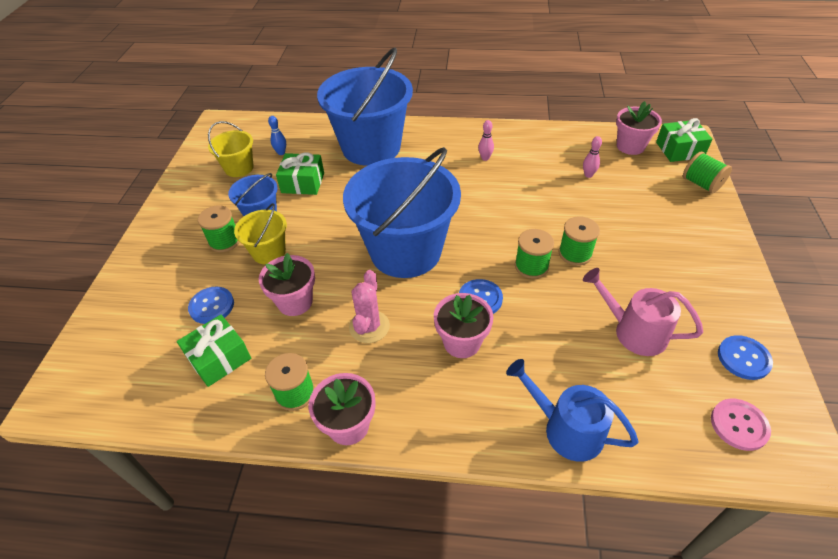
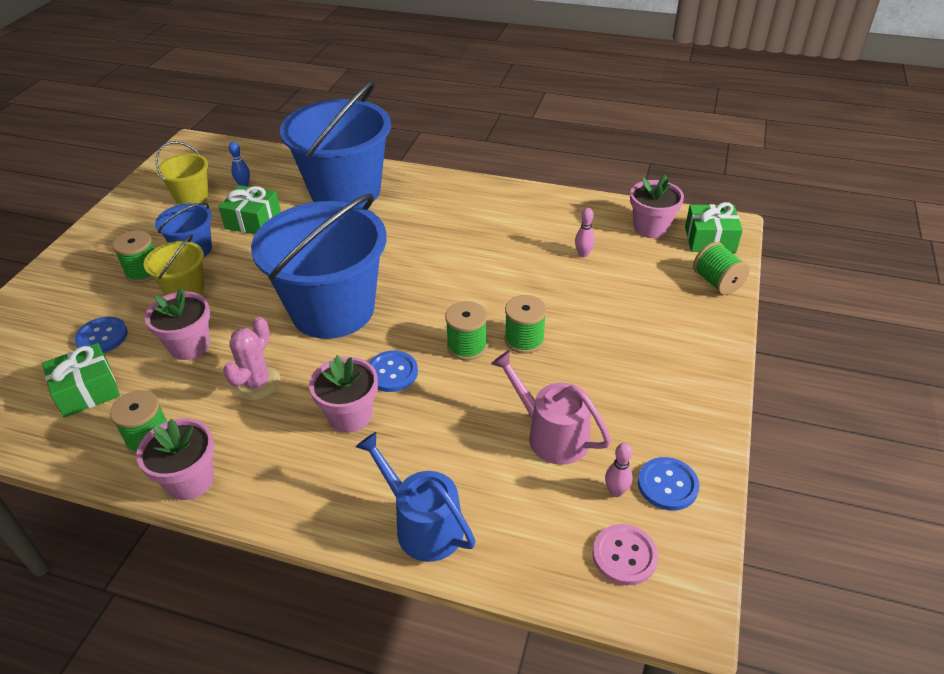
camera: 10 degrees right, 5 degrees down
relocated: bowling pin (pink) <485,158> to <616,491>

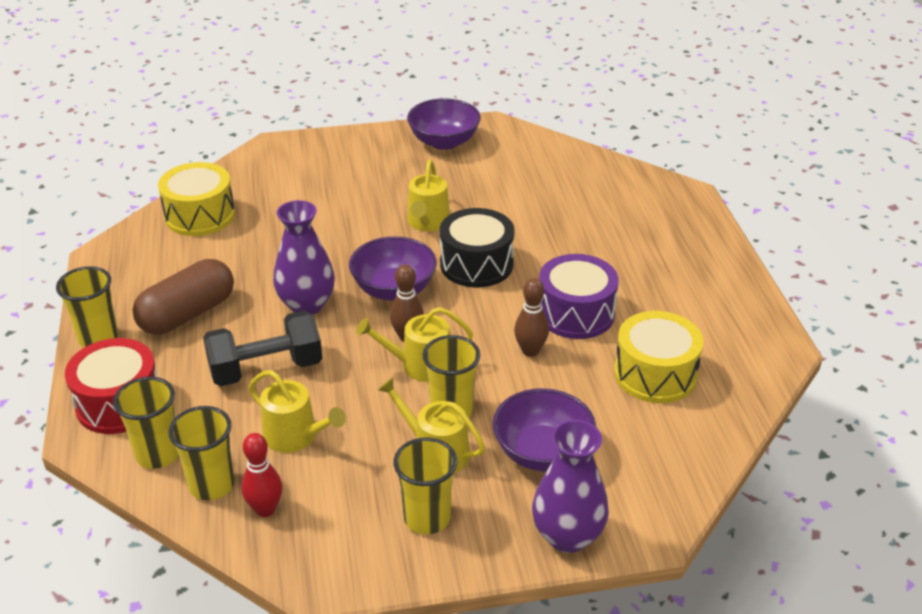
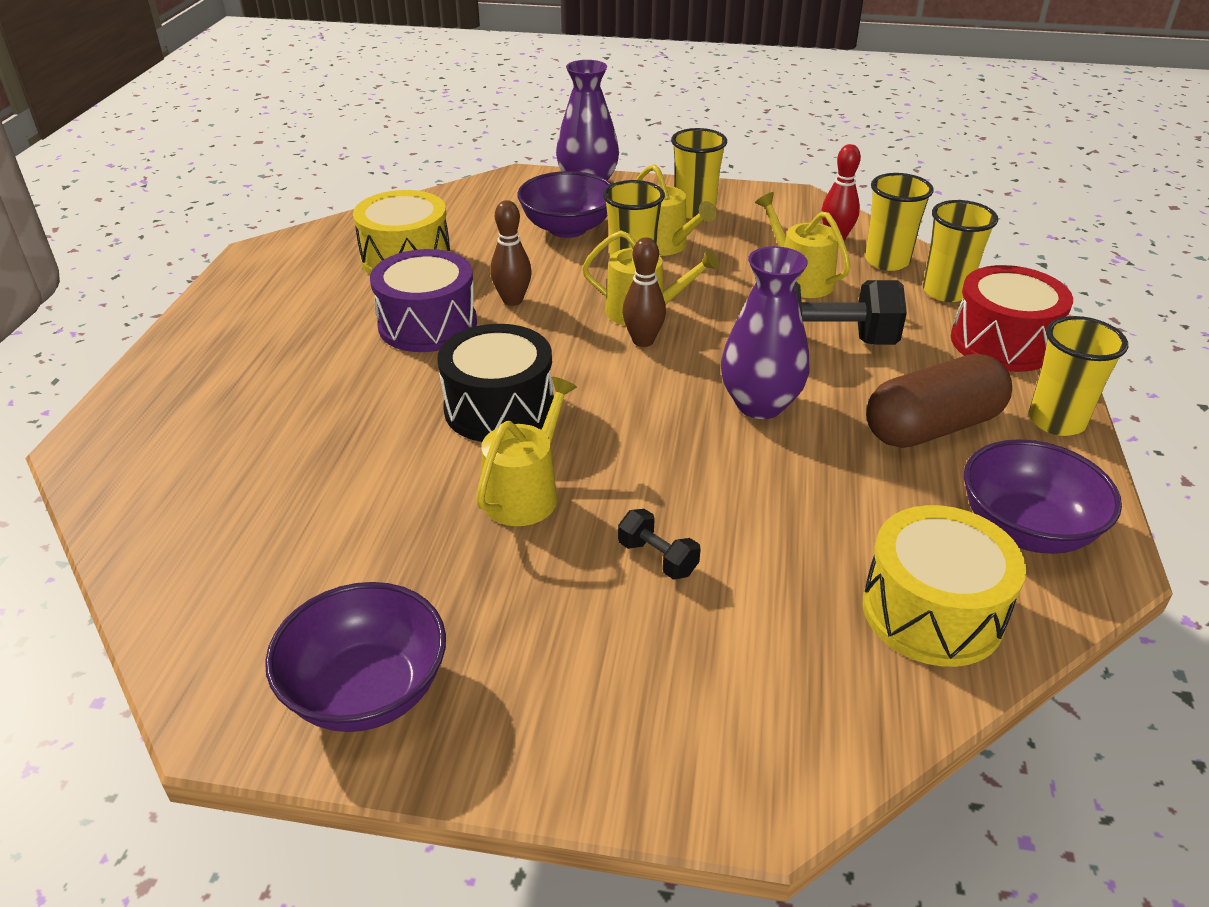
camera: 160 degrees left, 0 degrees up
appeared: dumbbell (black) <657,558>
relocated: bowl (purple) <394,289> to <1025,529>

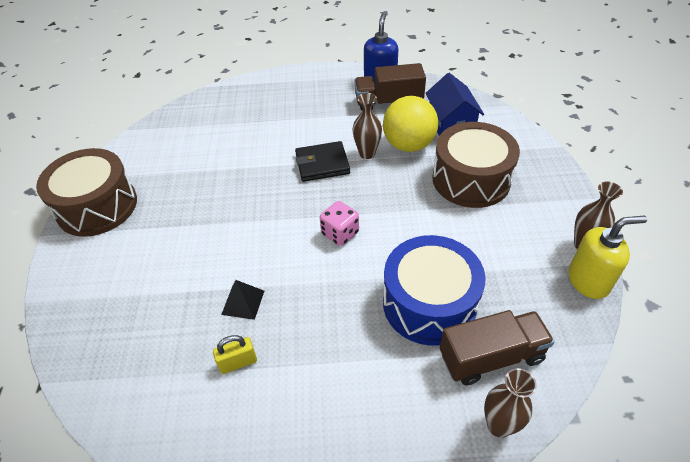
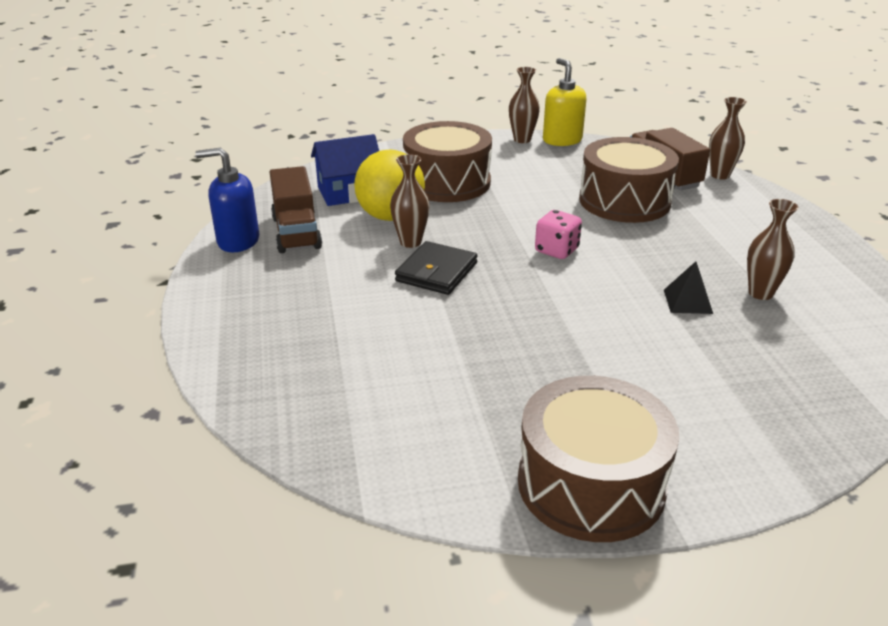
camera: 100 degrees left, 15 degrees down
exchanged: padlock (yellow) <238,362> to vase (brown) <760,293>
colour: drum (blue) <429,303> to drum (brown) <624,201>
spun: wallet (black) <322,164> = <436,272> 45 degrees clockwise

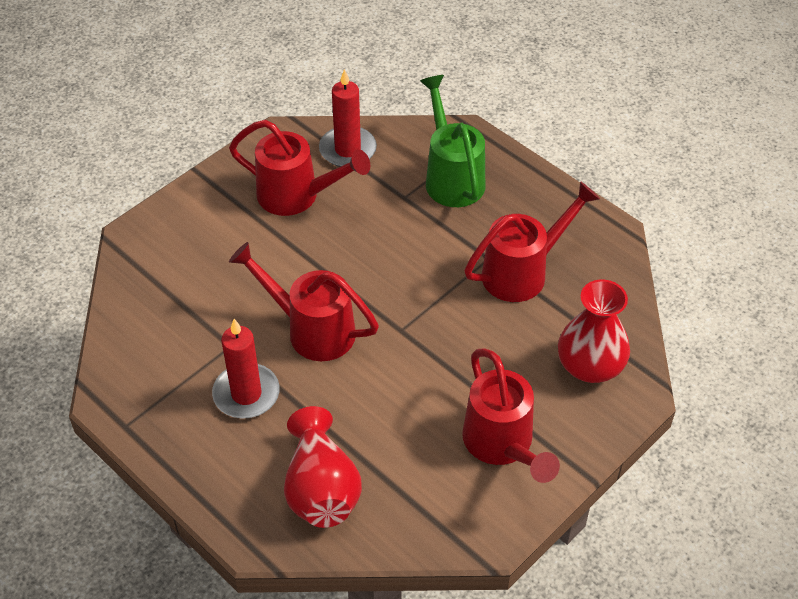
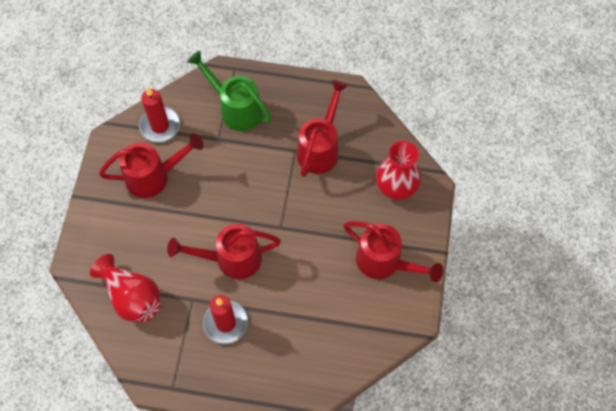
camera: 35 degrees left, 15 degrees up
relocated: vase (red) <321,489> to <132,297>

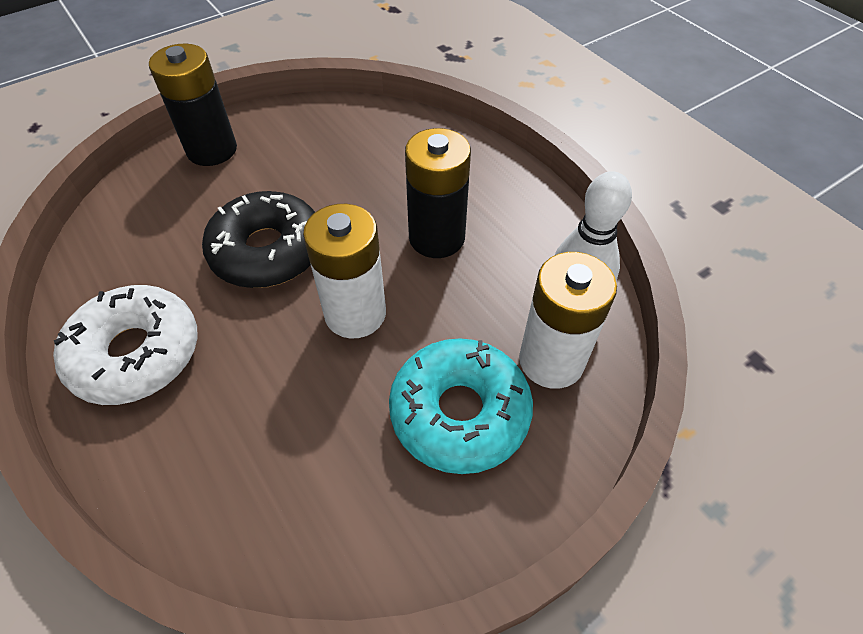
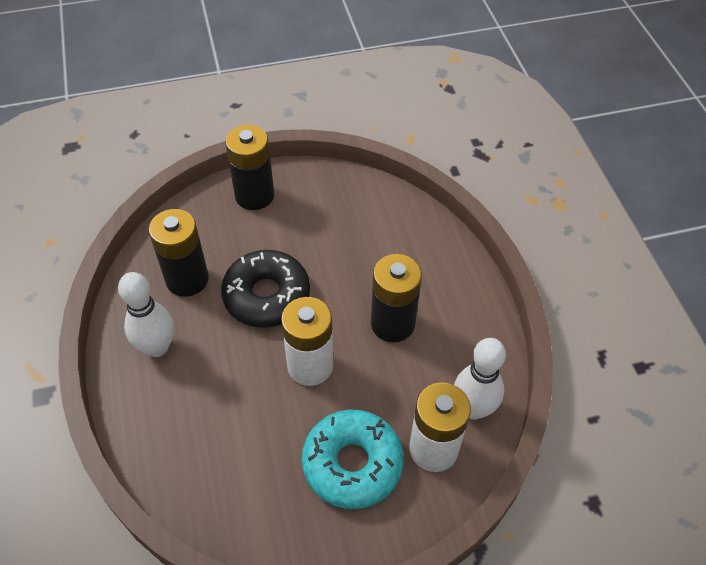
camera: 20 degrees right, 0 degrees up
appeared: battery (black) <187,279>
exchanged: donut (white) <136,353> to bowling pin (white) <157,347>

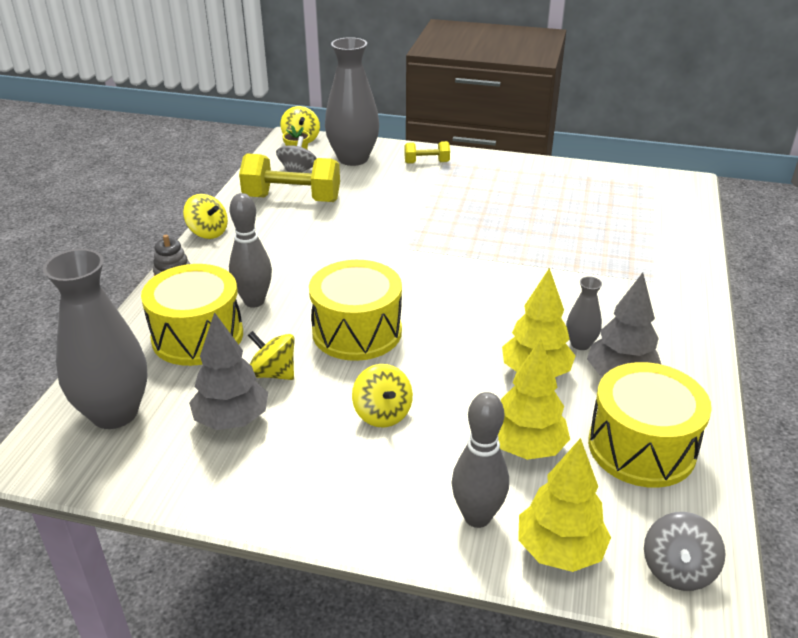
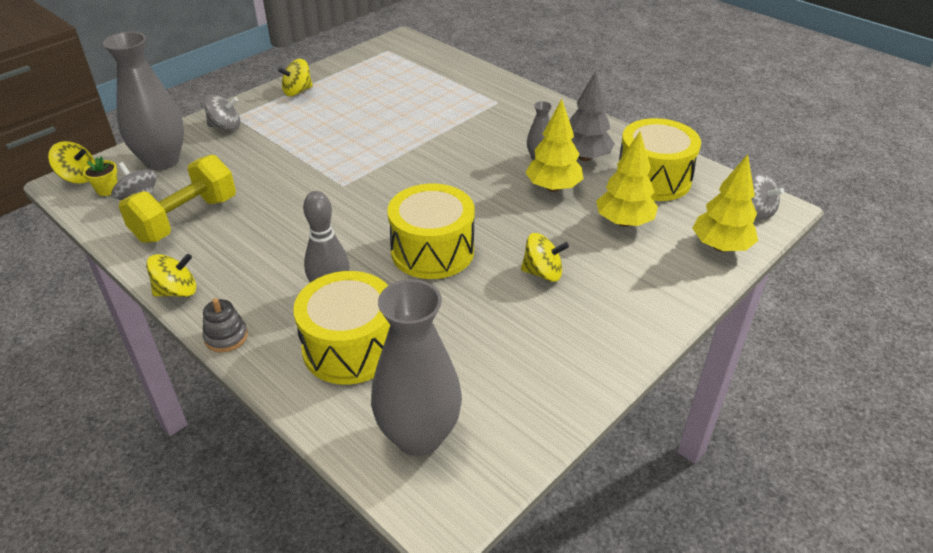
camera: 60 degrees left, 5 degrees up
missing: tree (grey) <232,420>; bowling pin (grey) <477,517>
relocated: spinning top (yellow) <273,373> to <297,91>
exchanged: dumbbell (yellow) <426,162> to spinning top (grey) <225,126>

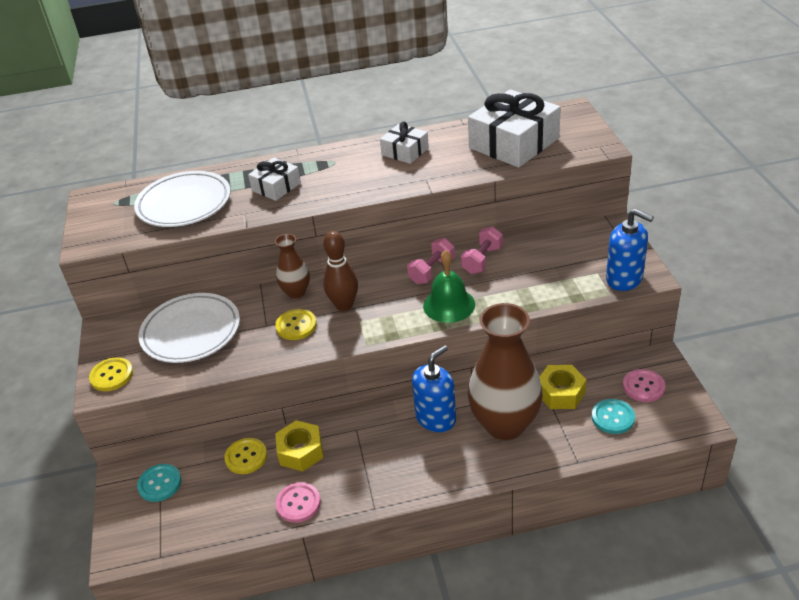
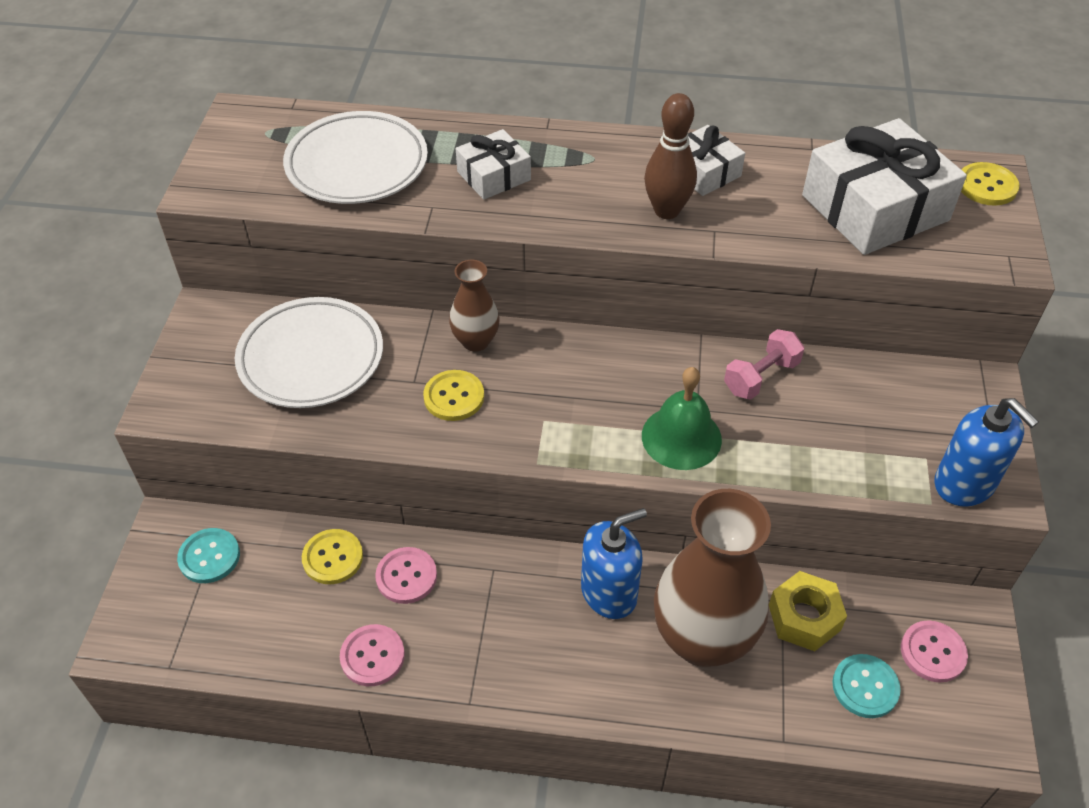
camera: 15 degrees right, 10 degrees up
missing: dumbbell (pink) <432,271>
relocated: bowling pin (brown) <344,305> to <666,211>; button (yellow) <112,375> to <987,186>
exchanged: nut (yellow) <300,451> to button (pink) <406,576>

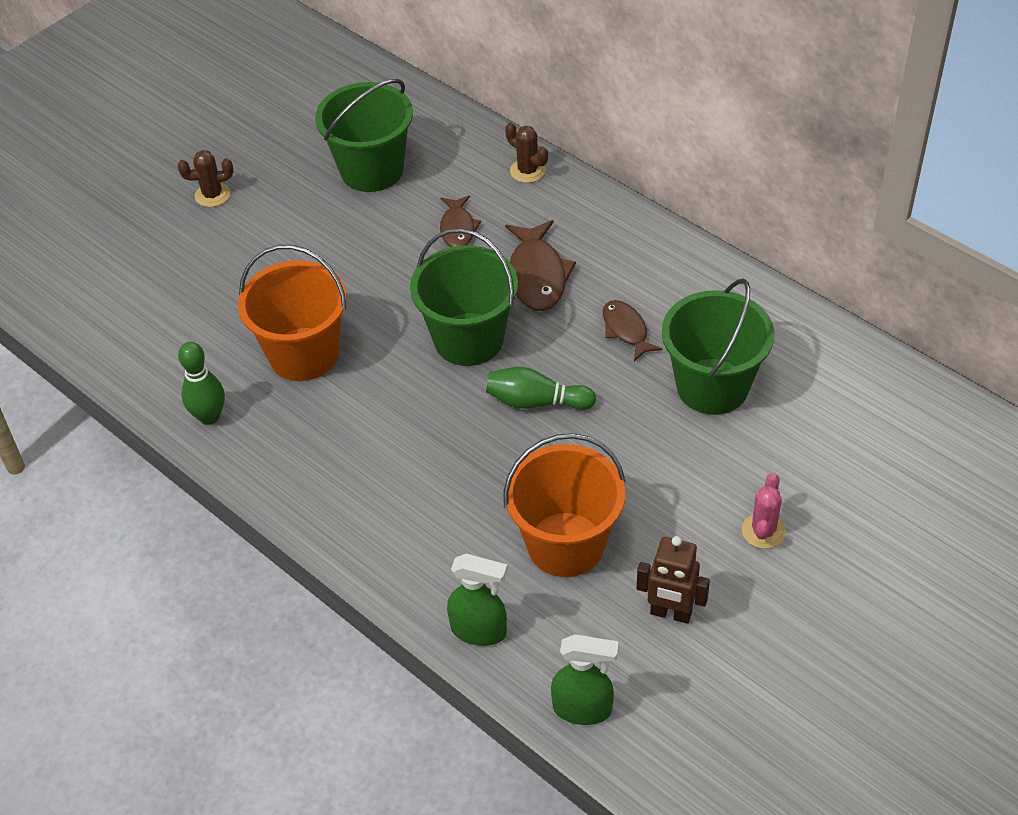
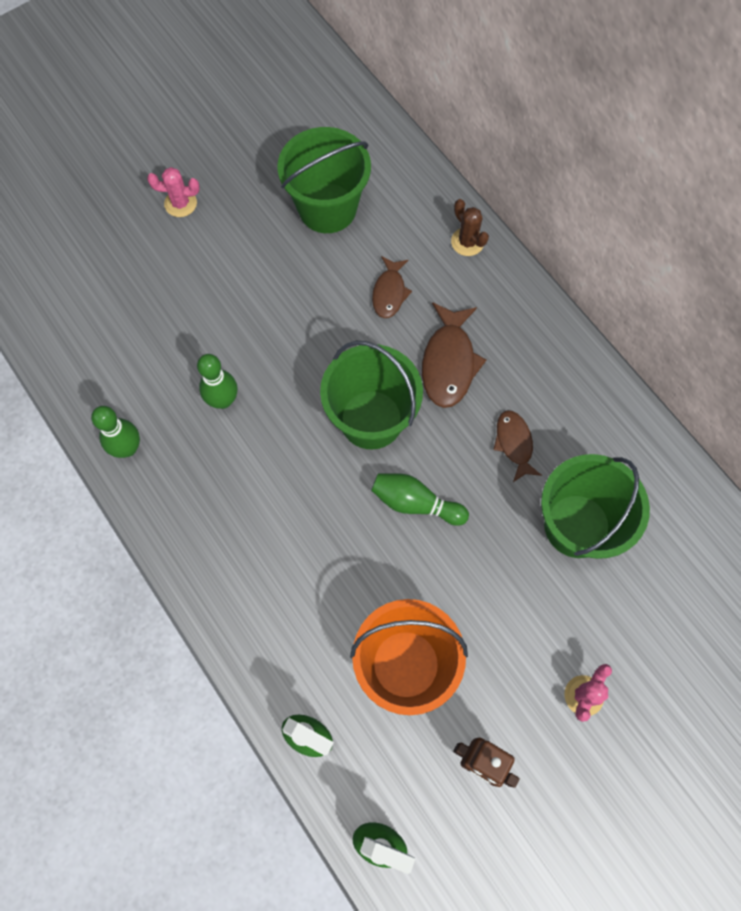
camera: 10 degrees right, 20 degrees up
exchanged: bucket (orange) <303,354> to bowling pin (green) <223,400>
colour: cactus (brown) <212,195> to cactus (pink) <180,203>

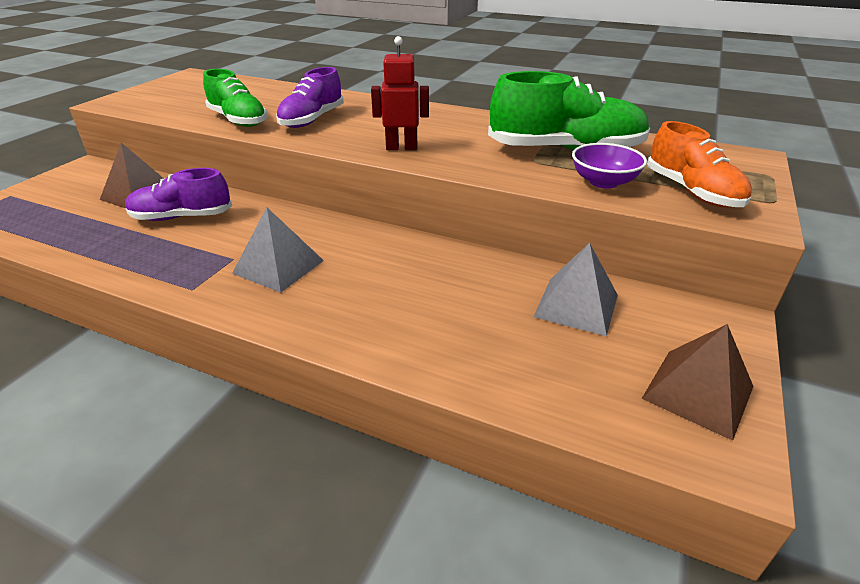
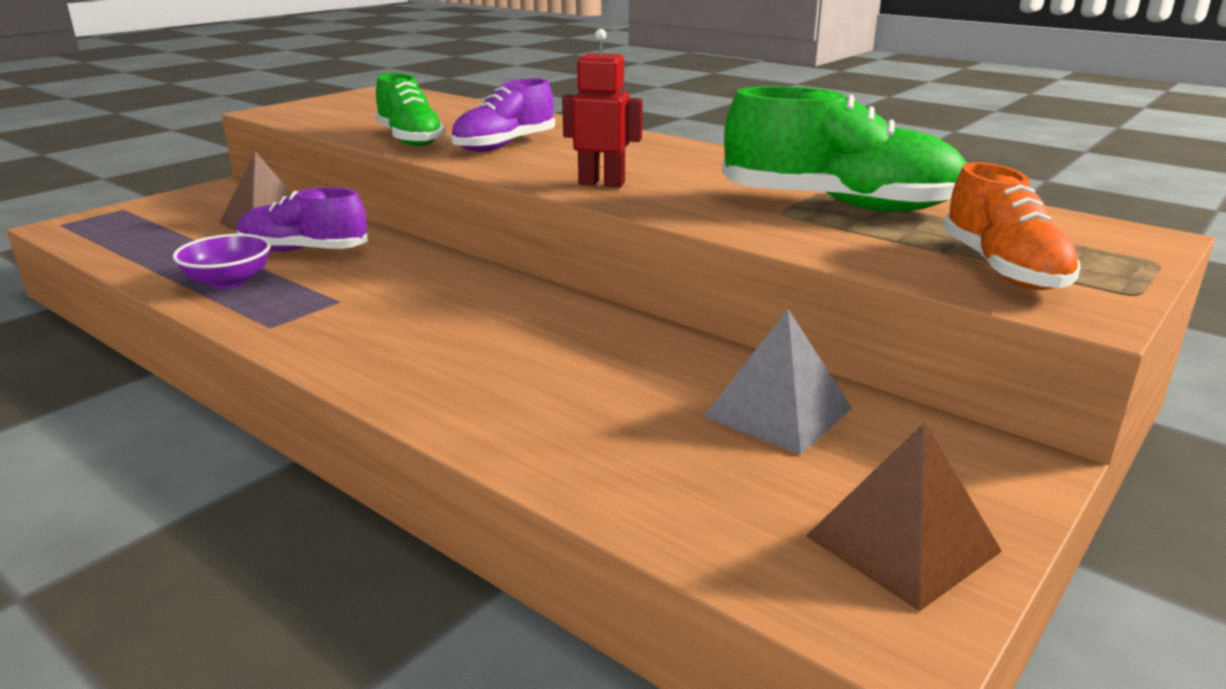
camera: 15 degrees right, 10 degrees down
missing: pyramid (grey) <278,266>
relocated: bowl (purple) <603,182> to <229,281>

